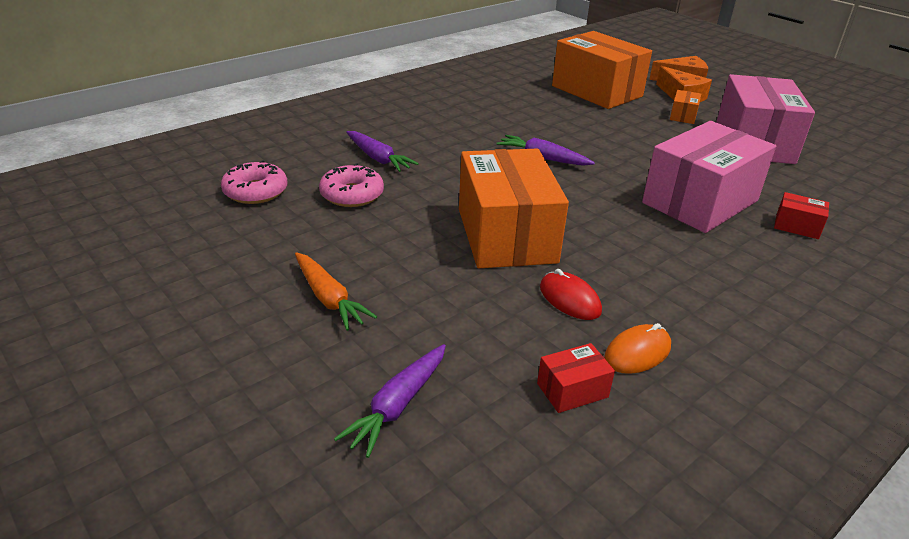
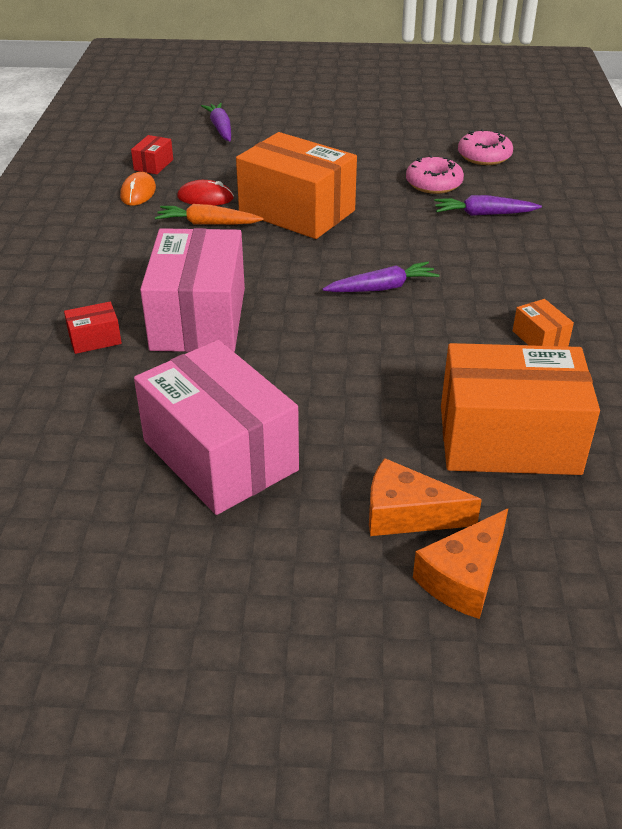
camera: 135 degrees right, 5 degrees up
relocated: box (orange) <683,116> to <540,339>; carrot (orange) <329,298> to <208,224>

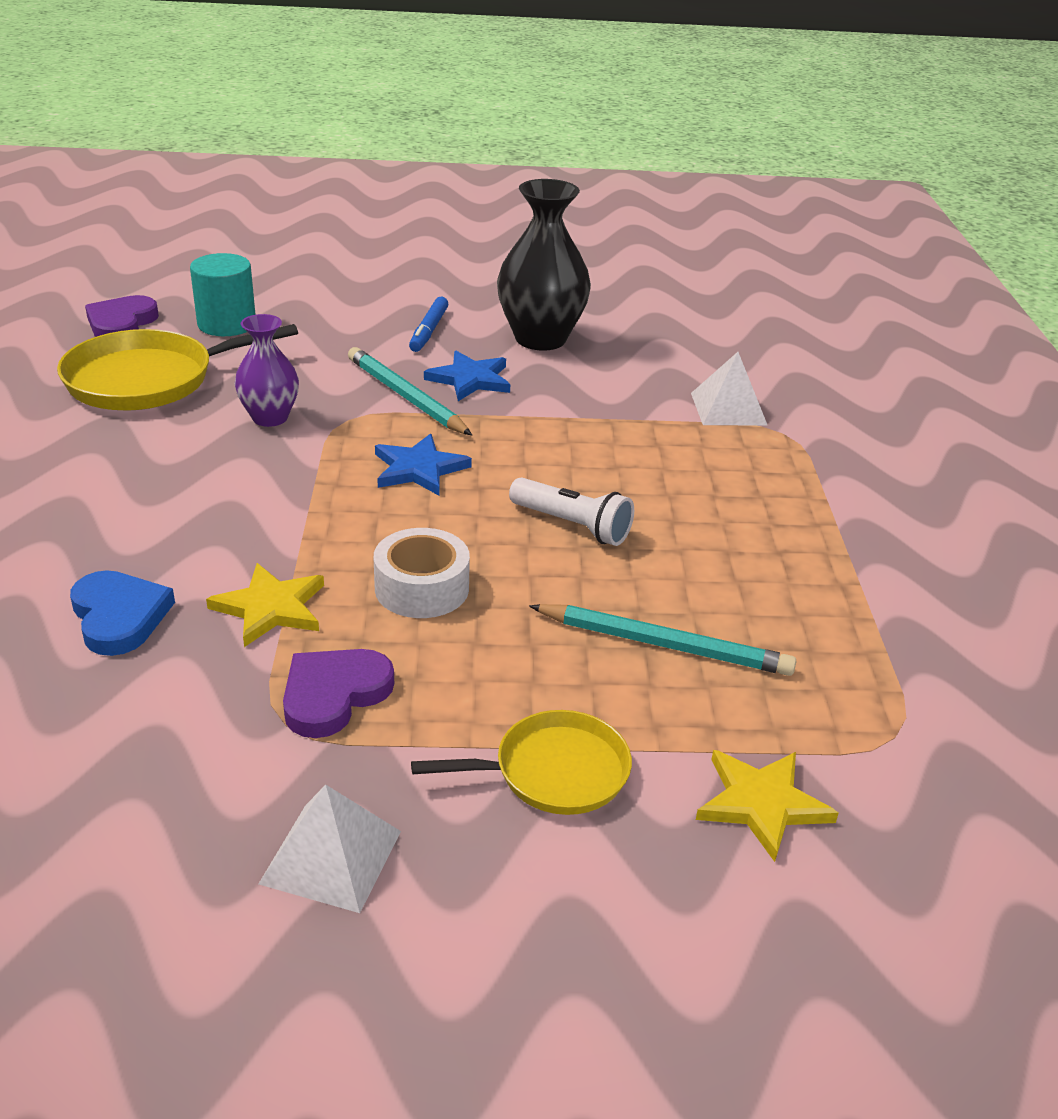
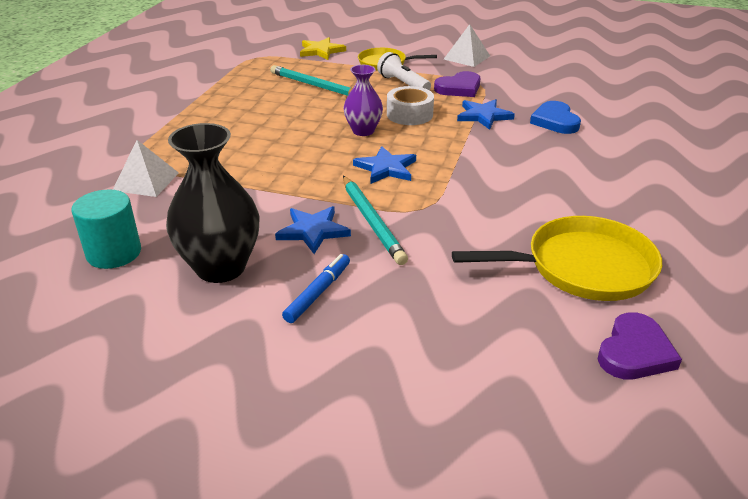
camera: 160 degrees left, 0 degrees up
relocated: cylinder (turquoise) <227,324> to <114,253>; vase (purple) <270,418> to <363,131>; flashlight (white) <572,525> to <403,84>
colour: star (yellow) <271,608> to star (blue) <483,116>

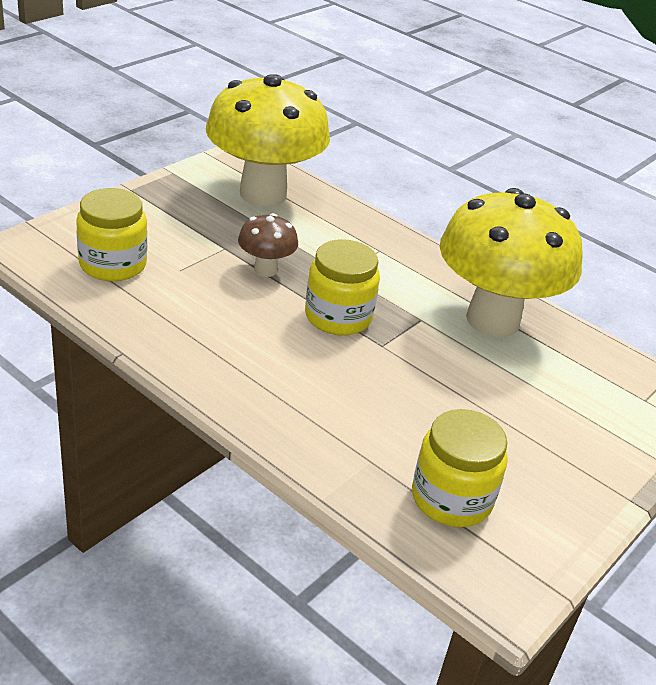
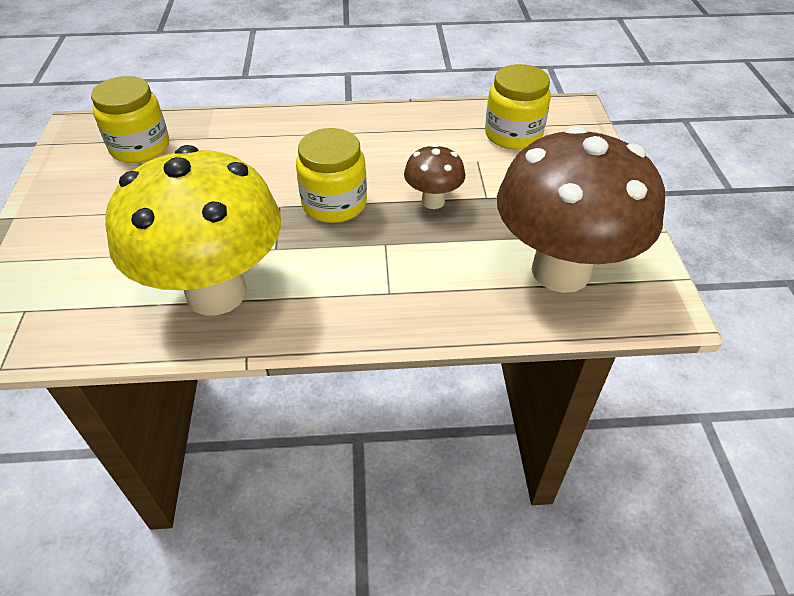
camera: 140 degrees right, 10 degrees up
colour: mushroom (yellow) <263,194> to mushroom (brown) <560,271>

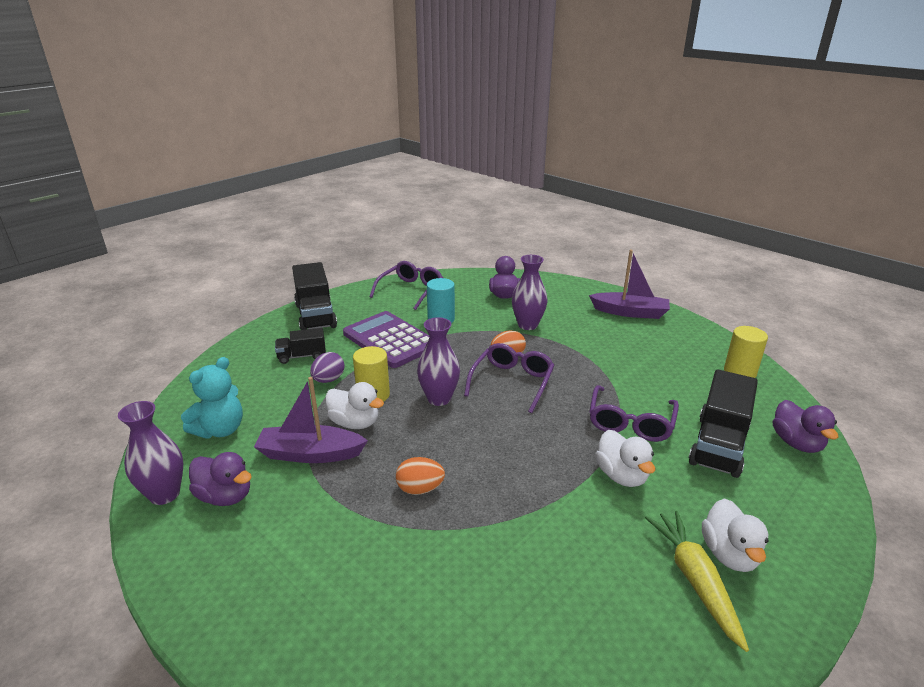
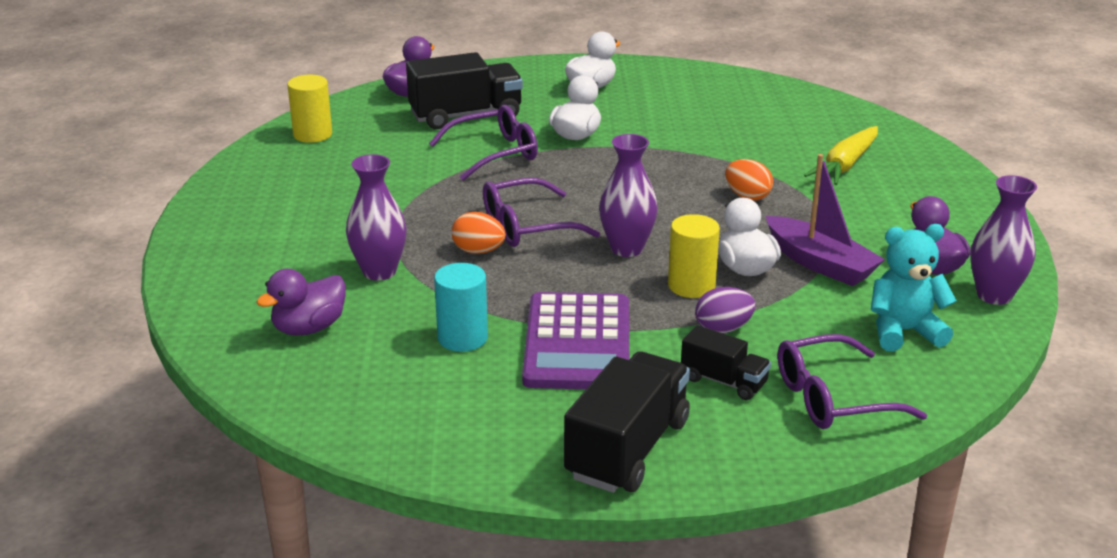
camera: 135 degrees left, 0 degrees up
missing: boat (purple) <630,312>
relocated: glasses (purple) <411,290> to <832,398>; carrot (yellow) <694,580> to <845,165>

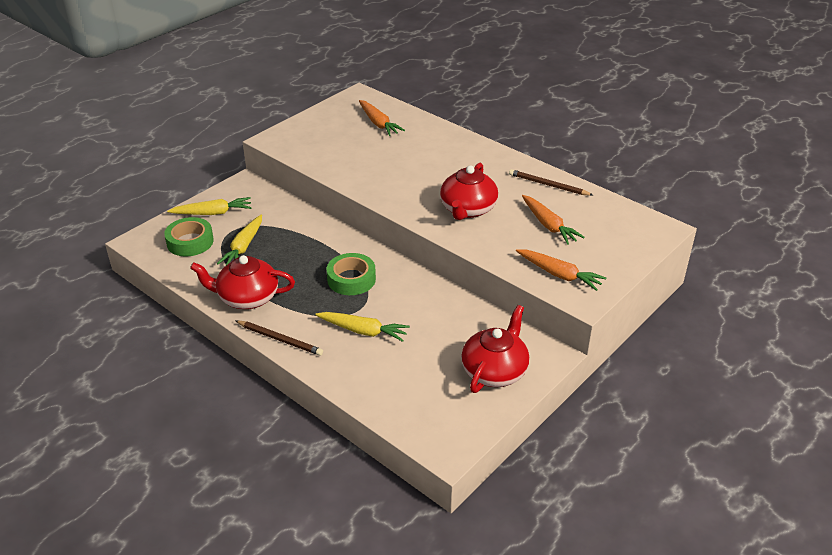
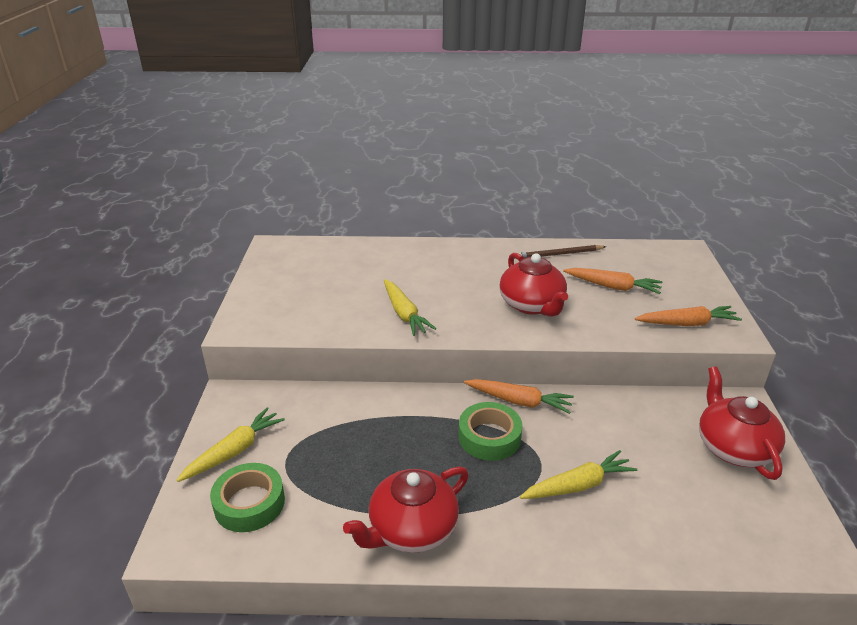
camera: 40 degrees left, 5 degrees down
missing: pencil (brown) <280,339>
relocated: carrot (orange) <378,123> to <519,401>; carrot (yellow) <243,247> to <404,314>

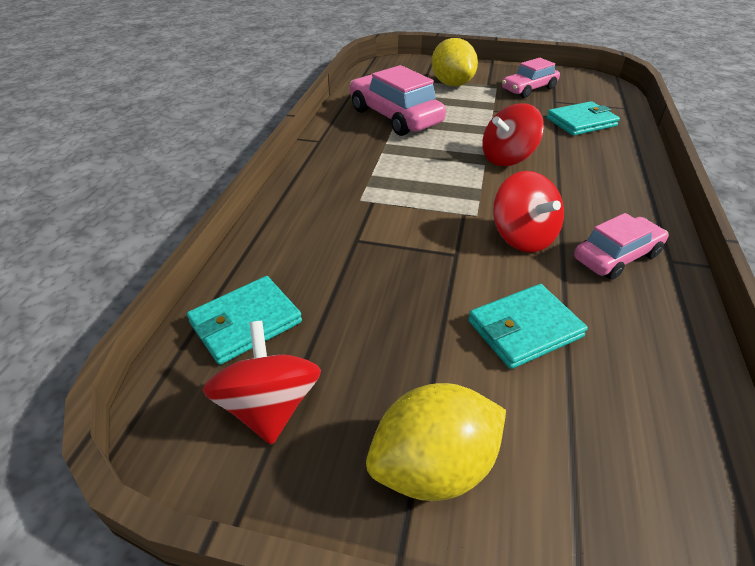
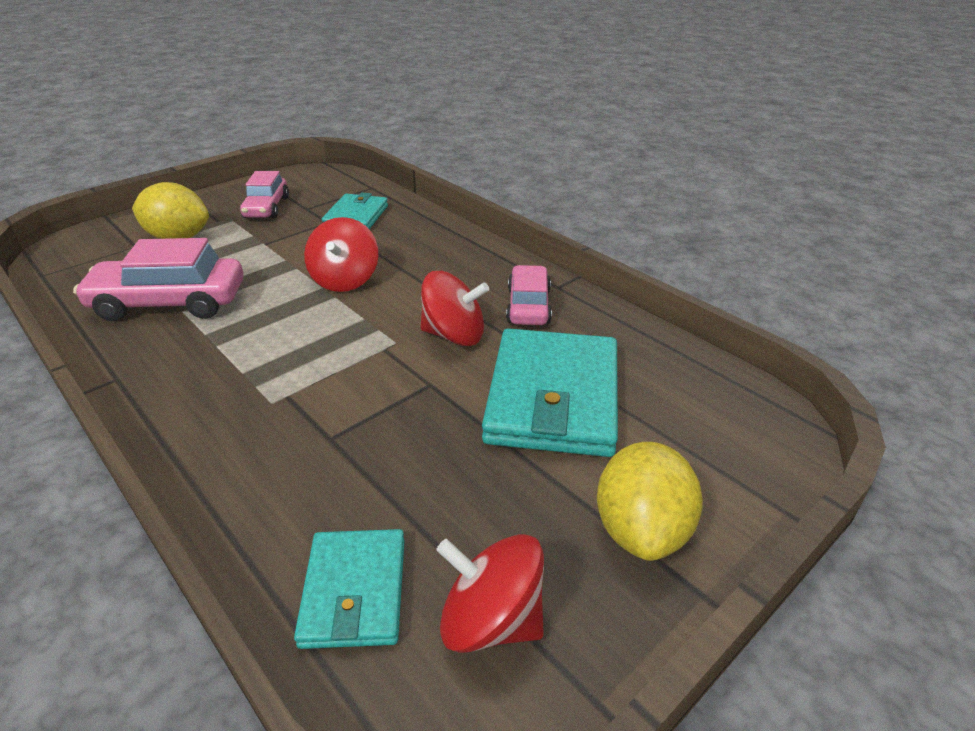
camera: 55 degrees left, 5 degrees down
size: wallet (turquoise) <524,329> = <553,397> x1.75

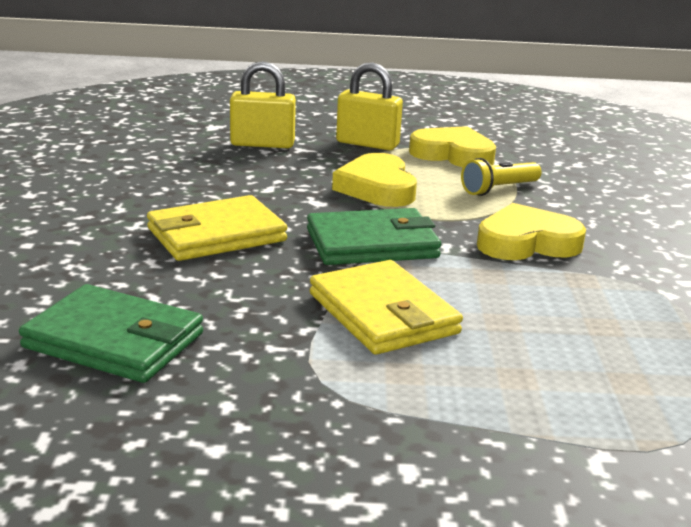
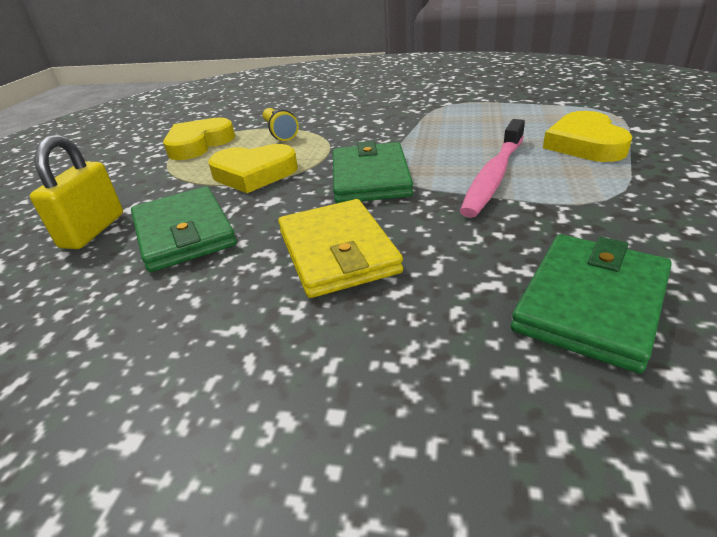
camera: 75 degrees left, 10 degrees up
missing: padlock (yellow) <367,144>
appeared: wallet (green) <184,233>
relocated: heart (yellow) <526,242> to <585,144>
exchanged: wallet (yellow) <383,314> to toothbrush (pink) <494,176>

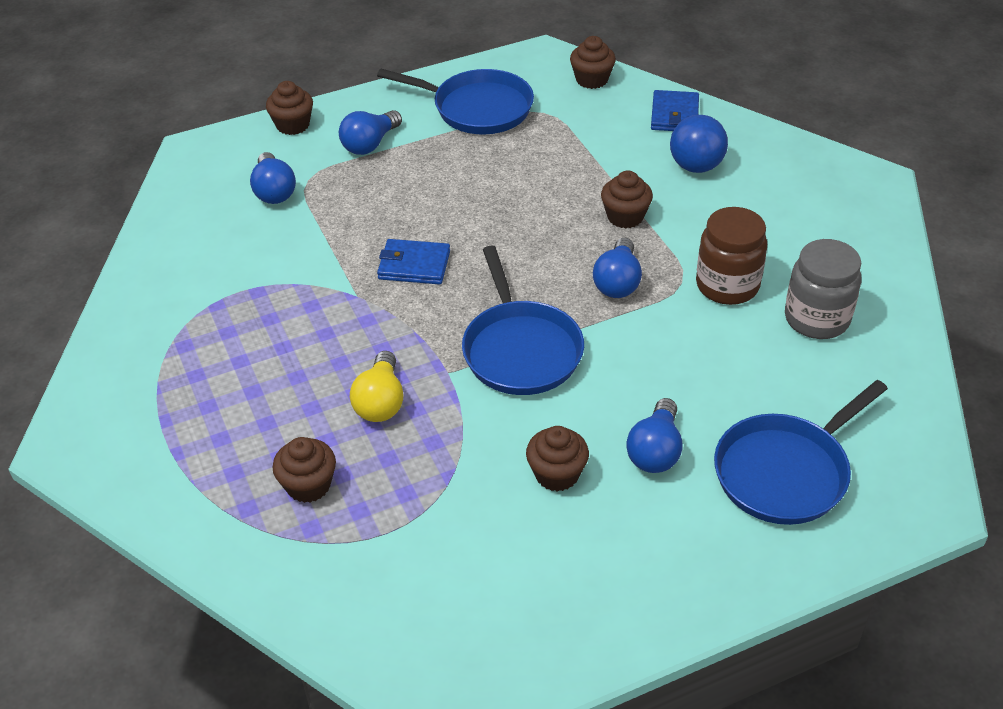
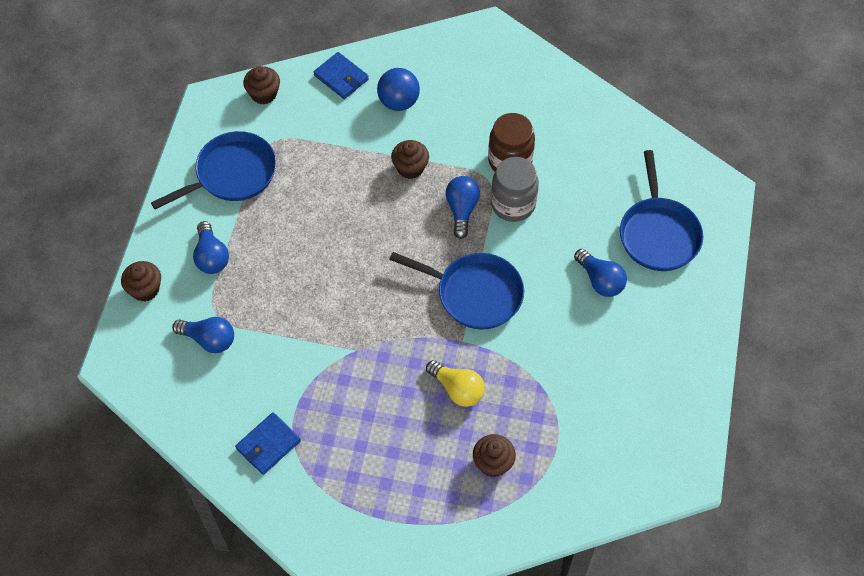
camera: 55 degrees left, 15 degrees up
missing: cupcake (brown) <557,474>
relocated: wallet (blue) <414,265> to <268,445>; jar (grey) <816,319> to <513,204>
spun: light bulb (blue) <617,282> = <462,210> 135 degrees counterclockwise

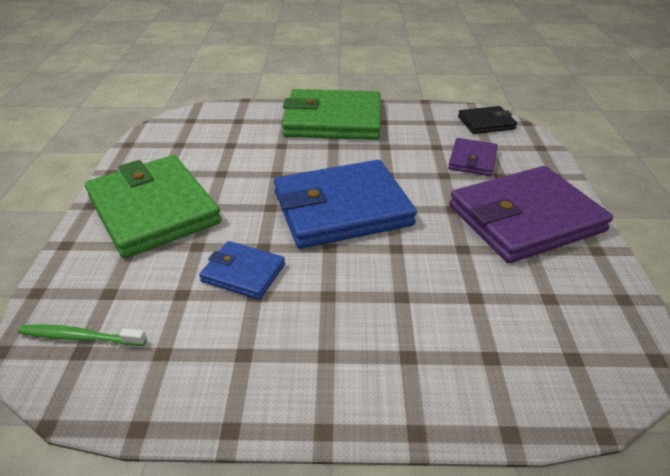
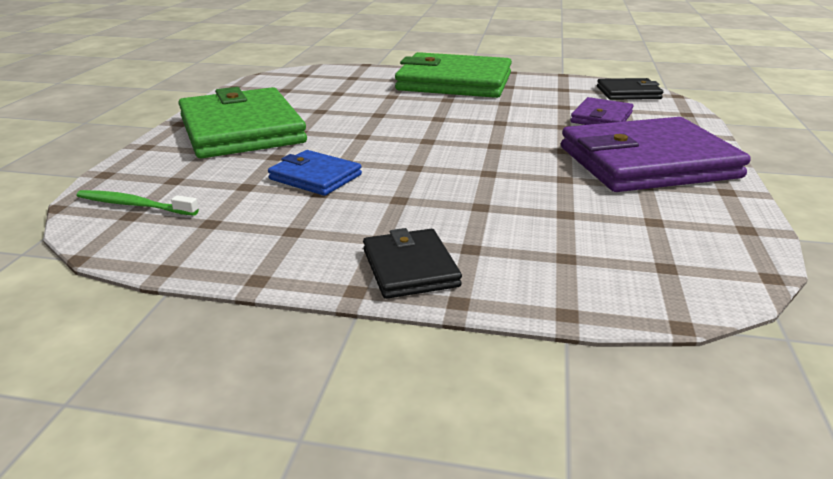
camera: 10 degrees right, 10 degrees down
missing: wallet (blue) <342,209>
appeared: wallet (black) <410,268>

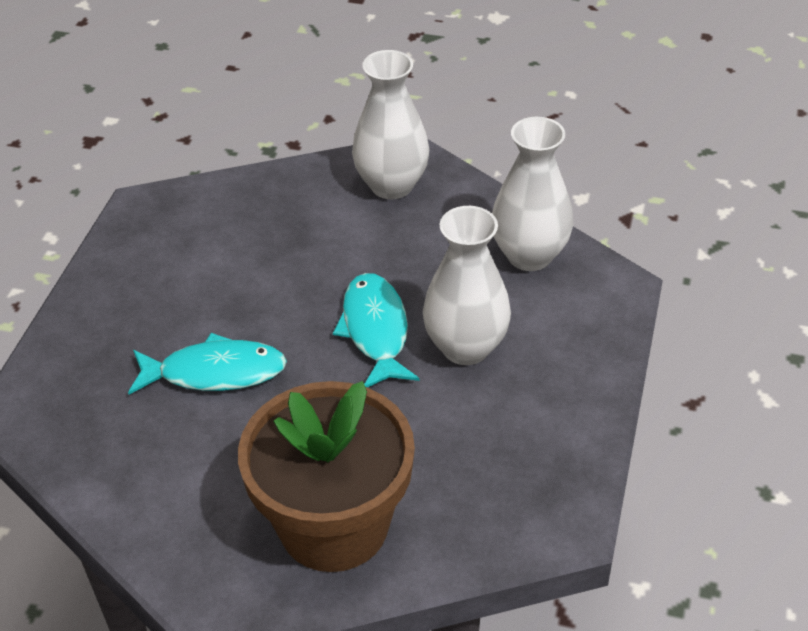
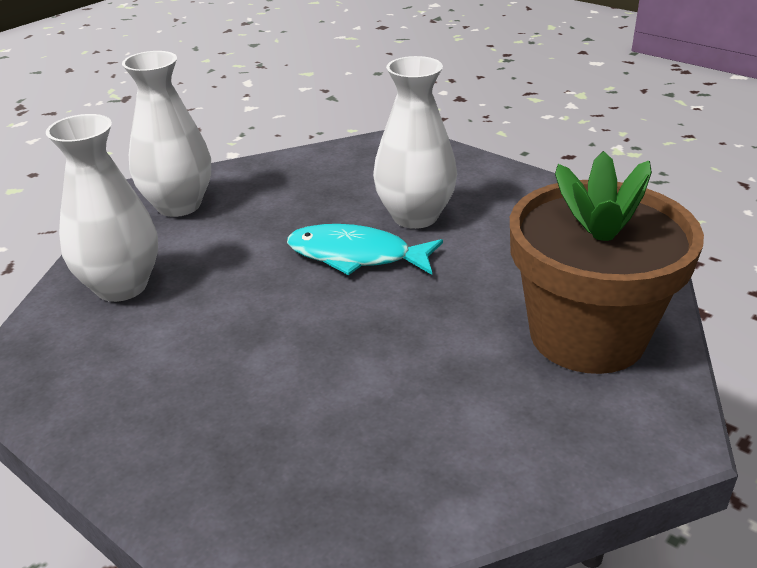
camera: 65 degrees left, 10 degrees down
missing: fish (turquoise) <215,372>
relocated: vase (white) <529,255> to <121,286>

